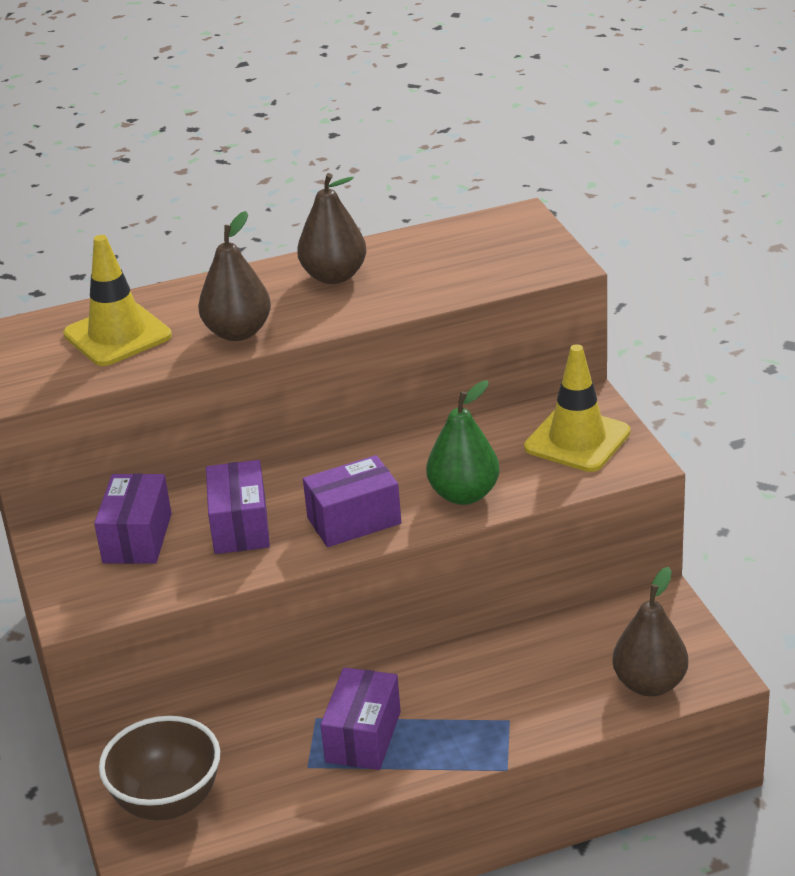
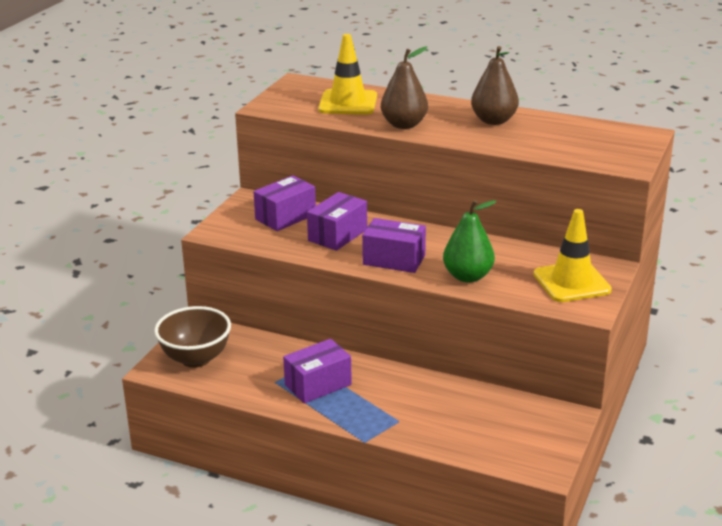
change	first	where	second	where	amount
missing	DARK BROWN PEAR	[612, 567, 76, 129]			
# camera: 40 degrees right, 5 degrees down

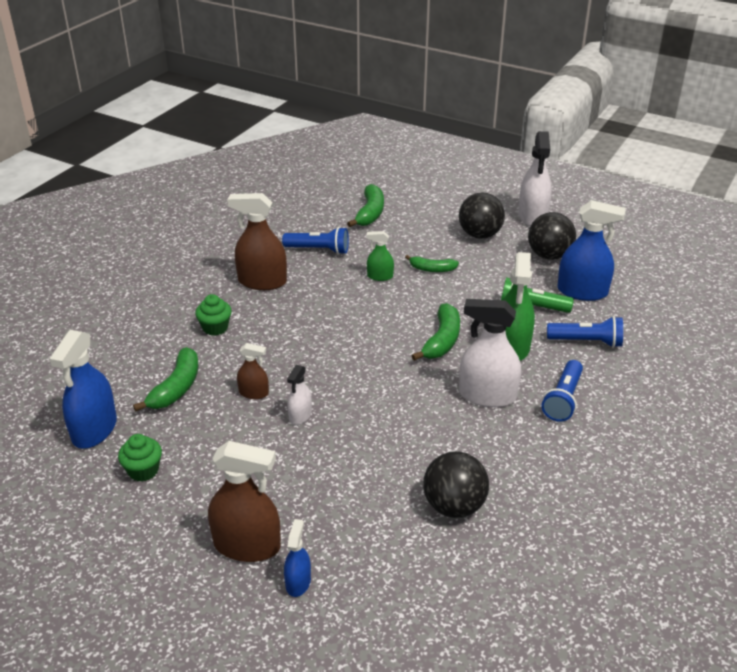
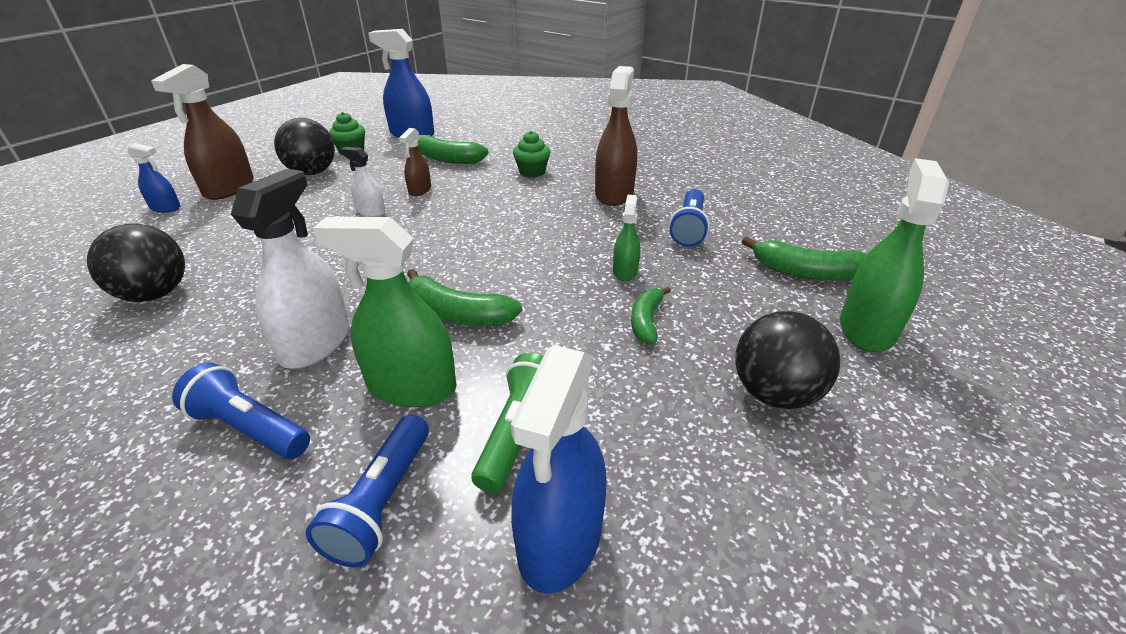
change	first	where	second	where	amount
missing	SNOW-WHITE SPRAY BOTTLE	[518, 131, 34, 95]			
relocated	BLACK SPHERE	[528, 212, 48, 48]		[274, 118, 61, 57]	
appeared			LEAF-GREEN SPRAY BOTTLE	[840, 158, 109, 194]	
# camera: 95 degrees right, 0 degrees up

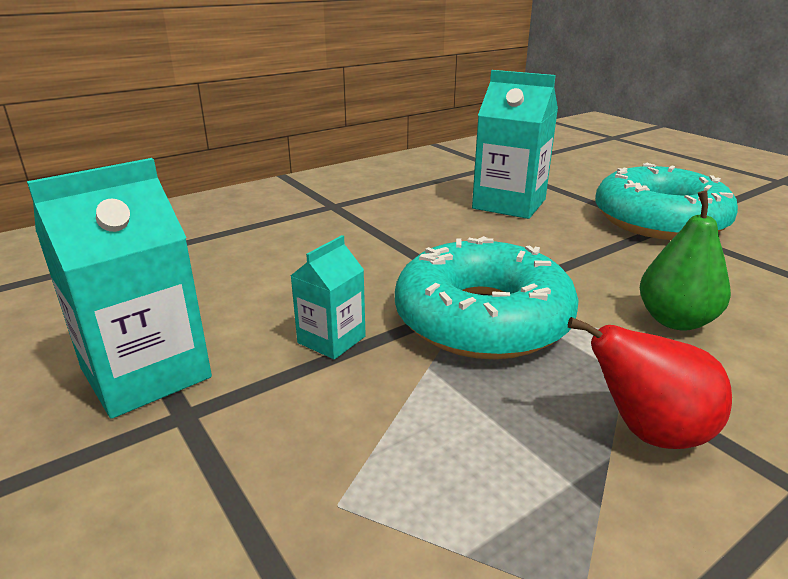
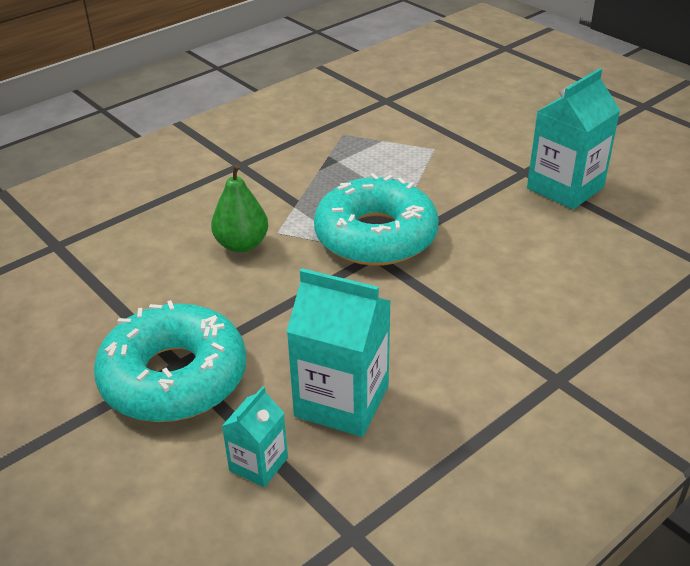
change	first	where	second	where	amount
relocated	AQUA MILK CARTON	[291, 235, 75, 124]		[222, 386, 66, 101]	
missing	RED PEAR	[568, 317, 164, 132]			
# camera: 175 degrees right, 10 degrees up

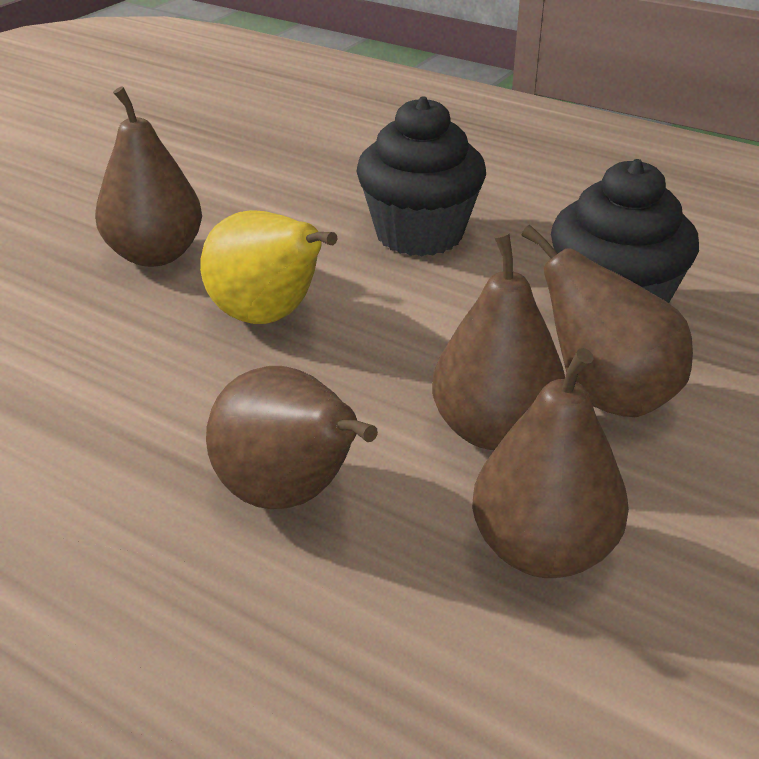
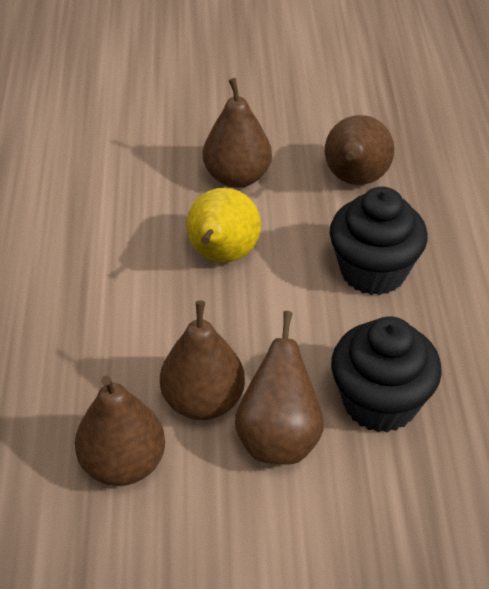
change	first	where	second	where	amount
relocated	DARK BROWN PEAR	[206, 366, 172, 143]		[325, 115, 69, 70]	
# camera: 55 degrees right, 10 degrees up

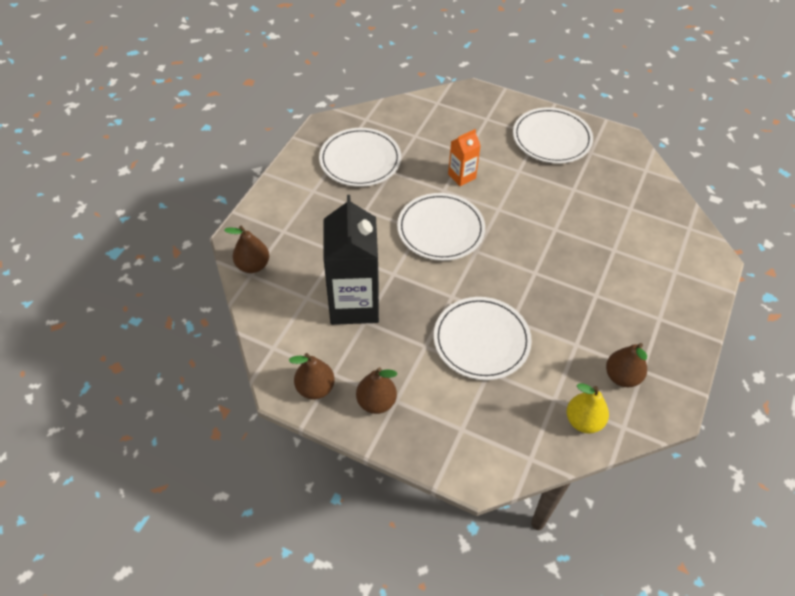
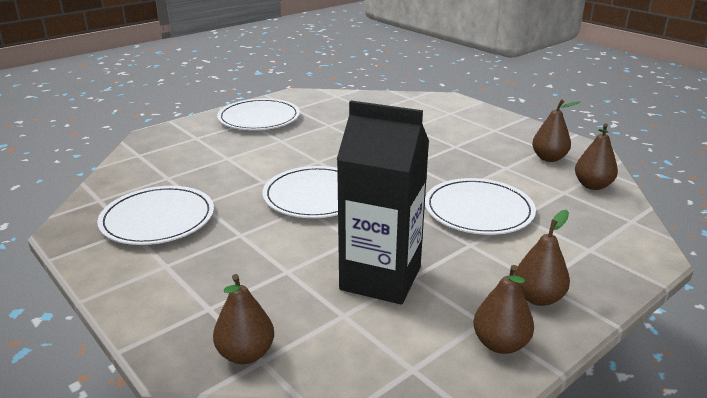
change	first	where	second	where	amount
missing	ORANGE MILK CARTON	[448, 129, 33, 57]			
colour	GOLDEN PEAR	[567, 384, 42, 50]	DARK BROWN PEAR	[575, 124, 43, 66]	
# camera: 65 degrees left, 25 degrees down

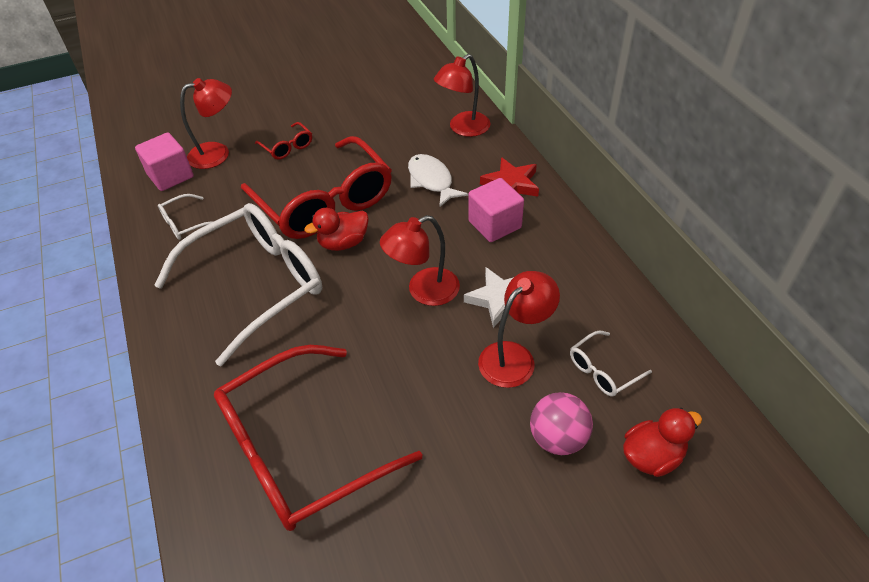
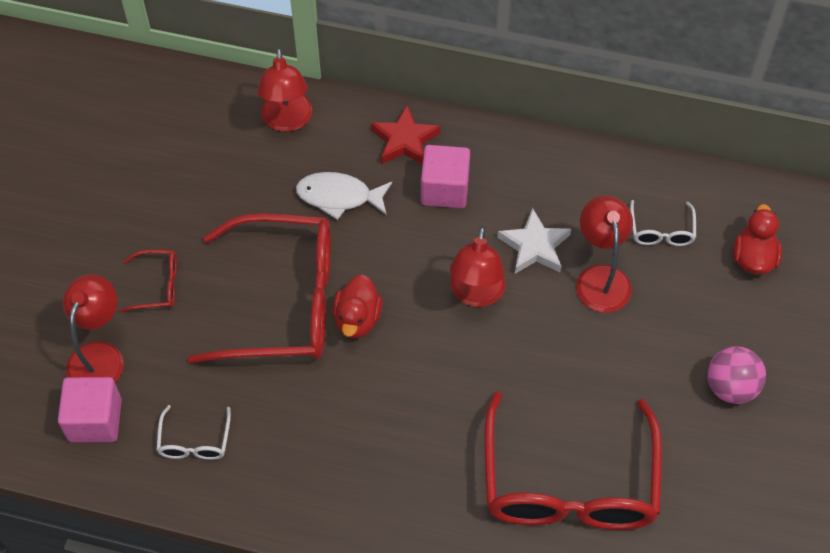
change	first	where	second	where	amount
missing	SNOW-WHITE GLASSES	[154, 203, 168, 164]			
relocated	ROSY SPHERE	[530, 392, 63, 63]		[707, 346, 59, 58]	
# camera: 55 degrees left, 10 degrees up

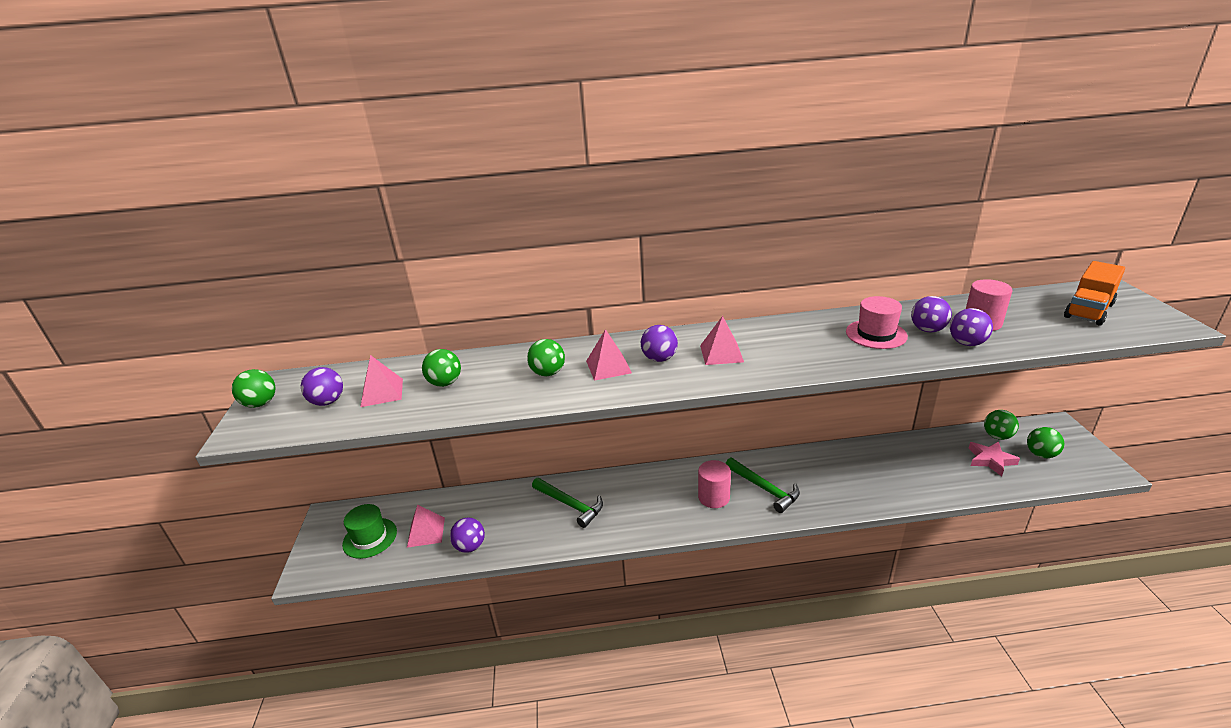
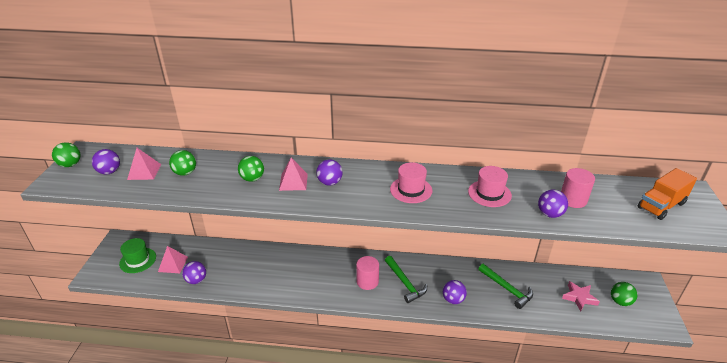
change	first	where	second	where	amount
relocated	LEAF-GREEN CLAW HAMMER	[532, 478, 71, 50]		[478, 264, 55, 45]	
missing	ROSY SOLID PYRAMID	[700, 316, 44, 49]			
relocated	PURPLE SPHERE	[911, 296, 41, 36]		[443, 280, 24, 24]	
missing	LEAF-GREEN SPHERE	[984, 410, 35, 30]			
appeared			ROSY TOP HAT	[390, 162, 42, 41]	
# camera: 10 degrees right, 5 degrees up

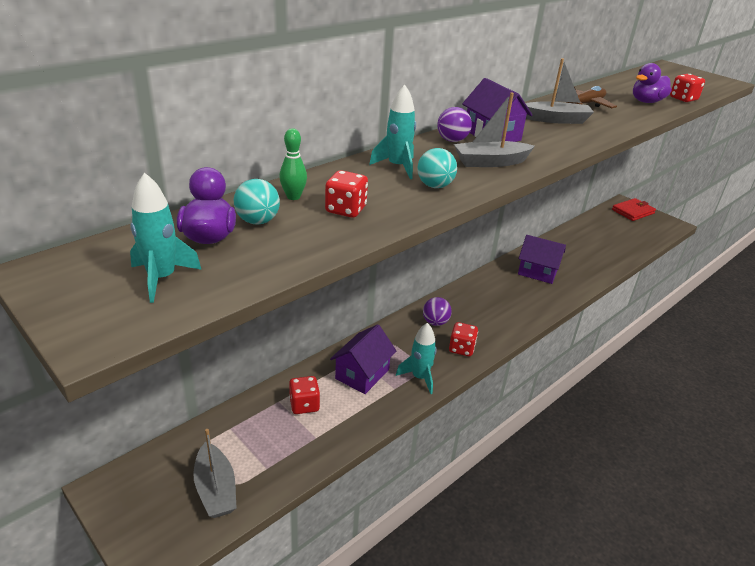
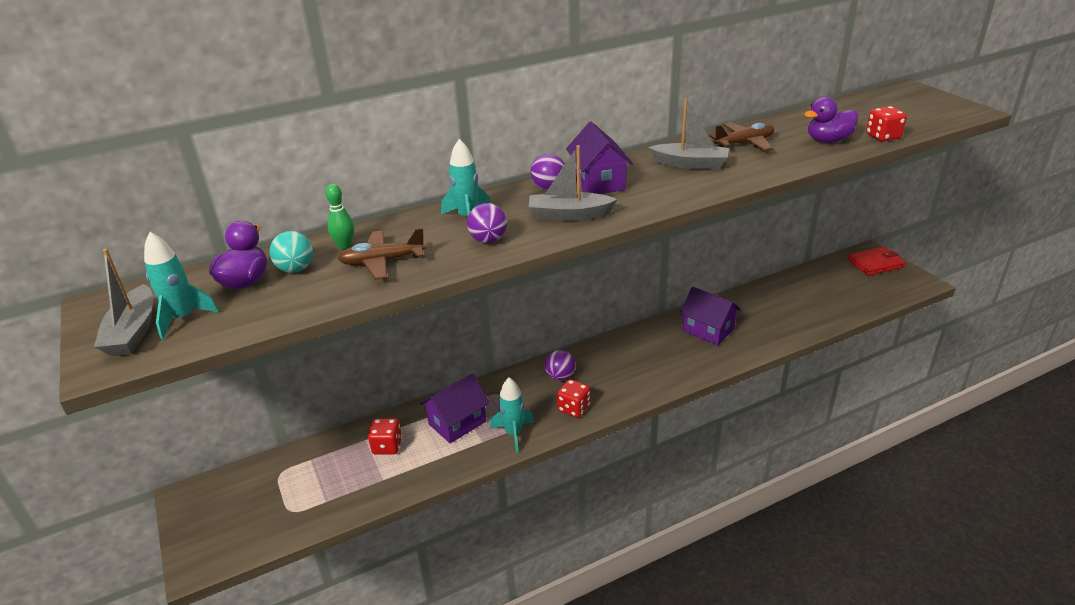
change	first	where	second	where	amount
relocated	GRAY SAILBOAT	[193, 429, 44, 89]		[94, 249, 59, 107]	
exchanged	RED DIE	[325, 170, 43, 48]	DARK BROWN PLANE	[338, 228, 88, 52]	
colour	AQUA SPHERE	[417, 148, 40, 40]	PURPLE SPHERE	[467, 203, 40, 40]	
# camera: 20 degrees right, 0 degrees up

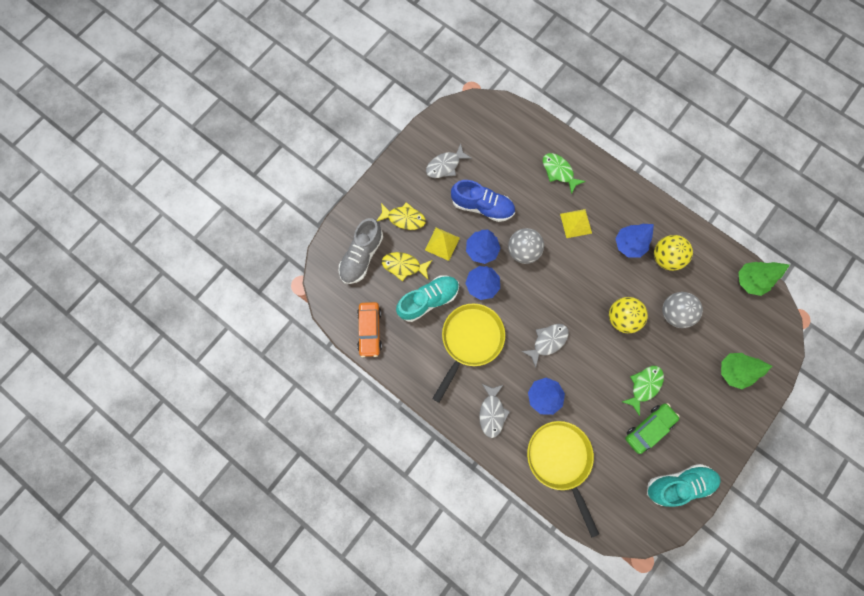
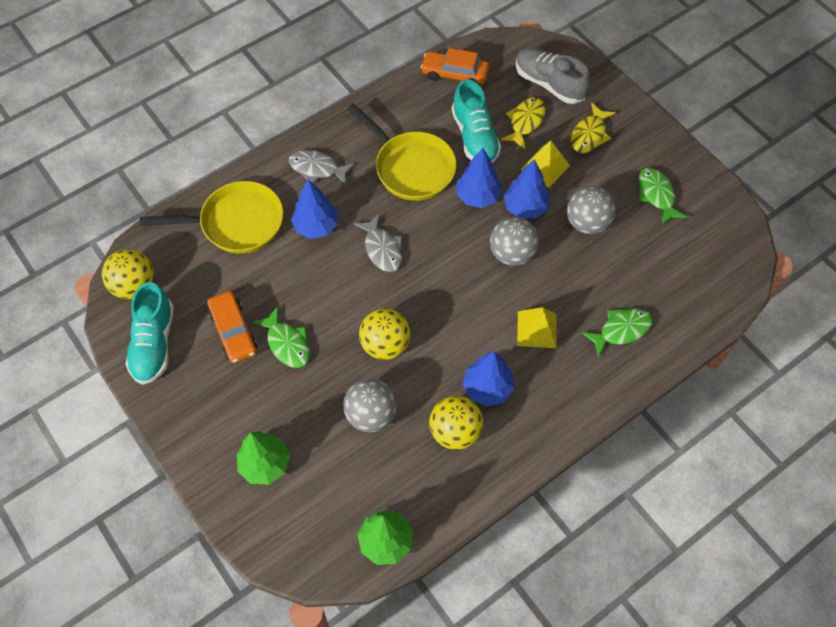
change	first	where	second	where	amount
colour	GRAY FISH FIGURE	[426, 144, 46, 34]	LEAF-GREEN FISH FIGURE	[639, 168, 48, 57]	
exchanged	COBALT SHOE	[451, 180, 64, 42]	GRAY SPHERE	[567, 186, 49, 48]	
colour	LEAF-GREEN TOY CAR	[625, 403, 54, 51]	ORANGE TOY CAR	[207, 291, 50, 72]	
appeared			GOLDEN SPHERE	[102, 249, 52, 50]	
# camera: 105 degrees right, 15 degrees down

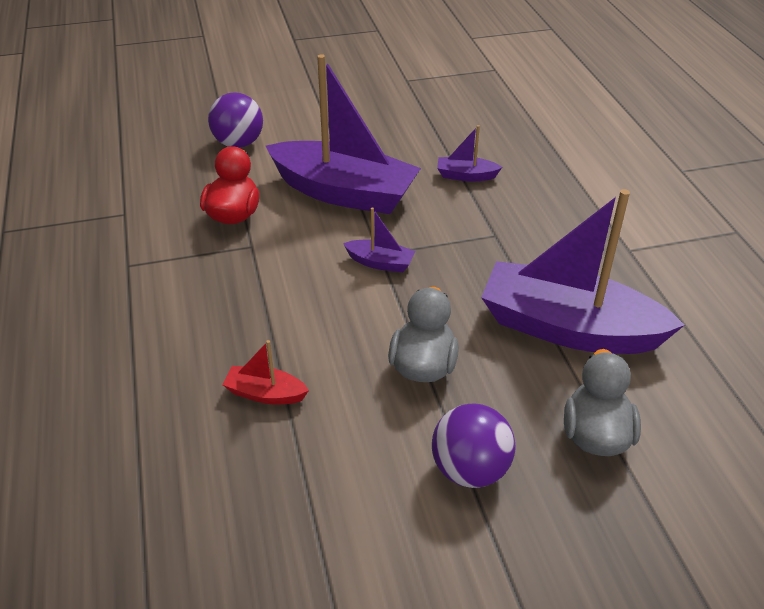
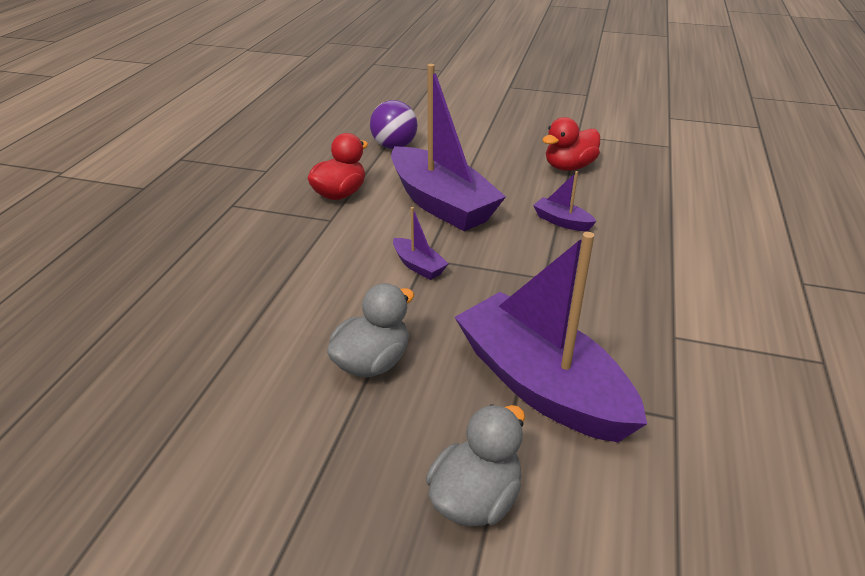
change	first	where	second	where	amount
missing	RED SAILBOAT	[222, 340, 87, 64]			
missing	PURPLE SPHERE	[432, 403, 83, 85]			
appeared			RED RUBBER DUCK	[543, 117, 57, 54]	
# camera: 30 degrees right, 5 degrees down

